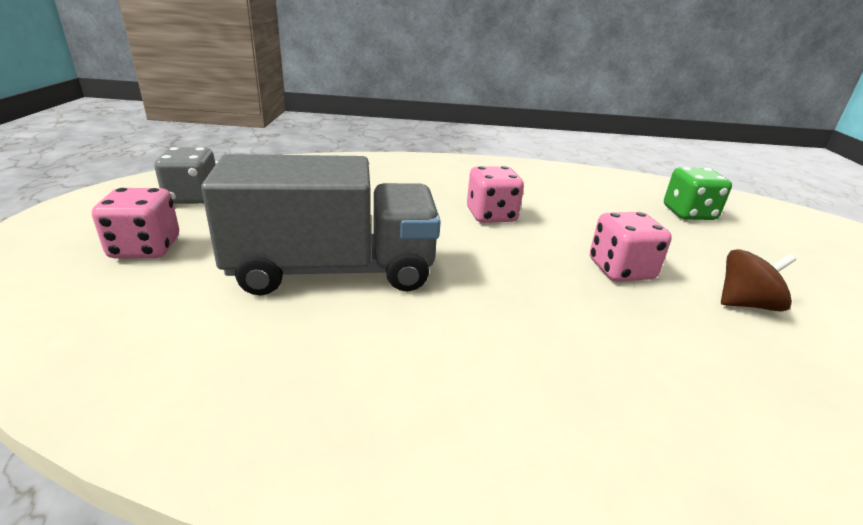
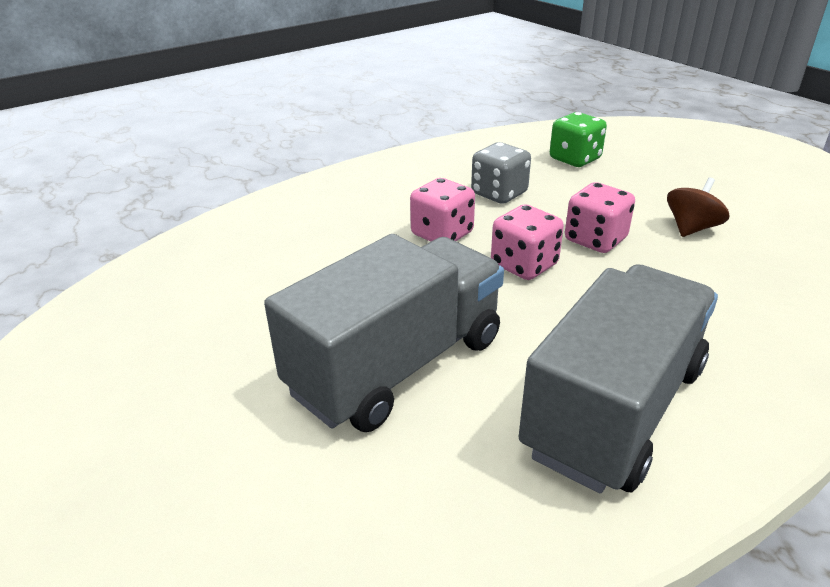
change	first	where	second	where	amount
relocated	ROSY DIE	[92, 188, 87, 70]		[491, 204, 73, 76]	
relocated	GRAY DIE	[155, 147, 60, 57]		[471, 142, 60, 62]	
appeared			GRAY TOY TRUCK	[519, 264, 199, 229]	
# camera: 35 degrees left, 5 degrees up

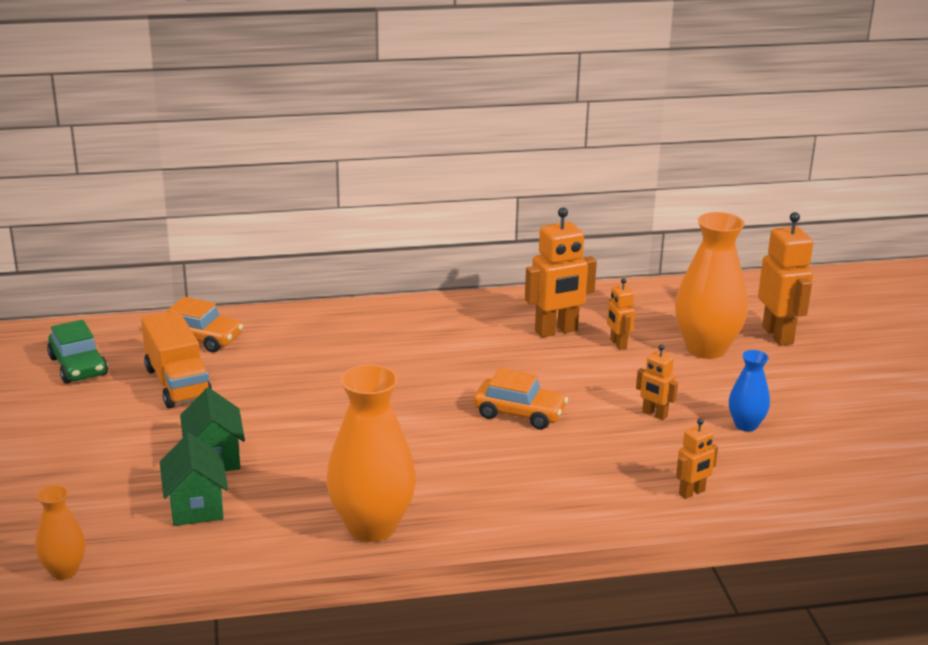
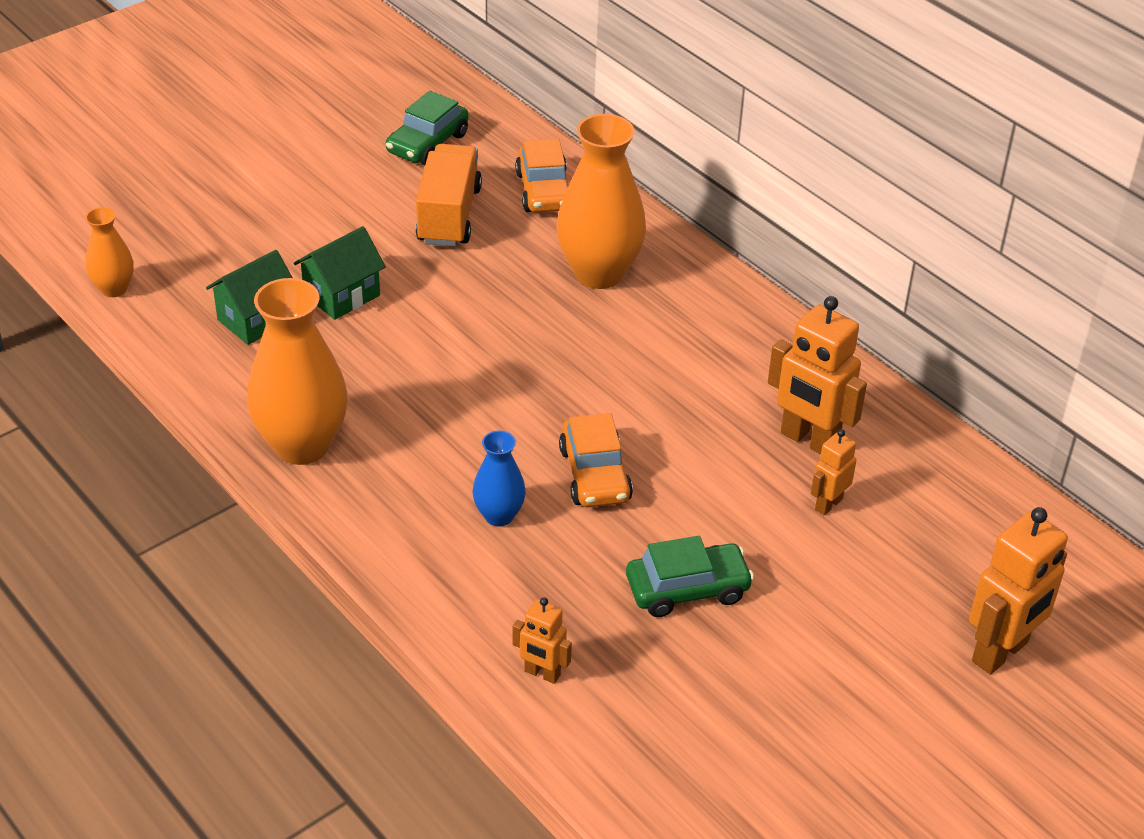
change	first	where	second	where	amount
spun	ORANGE TOY TRUCK	[141, 310, 71, 98]		[416, 144, 66, 102]	150 degrees clockwise
exchanged	ORANGE ROBOT FIGURE	[636, 345, 42, 75]	LEAF-GREEN TOY CAR	[626, 536, 128, 81]	
relocated	ORANGE FLOWER VASE	[675, 212, 73, 147]		[557, 114, 89, 175]	
relocated	COBALT FLOWER VASE	[729, 350, 41, 81]		[472, 431, 54, 96]	
# camera: 60 degrees right, 15 degrees up

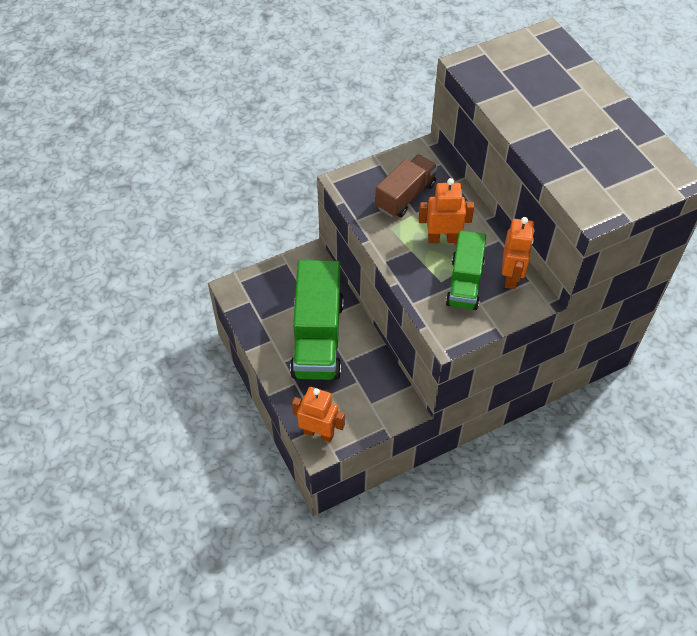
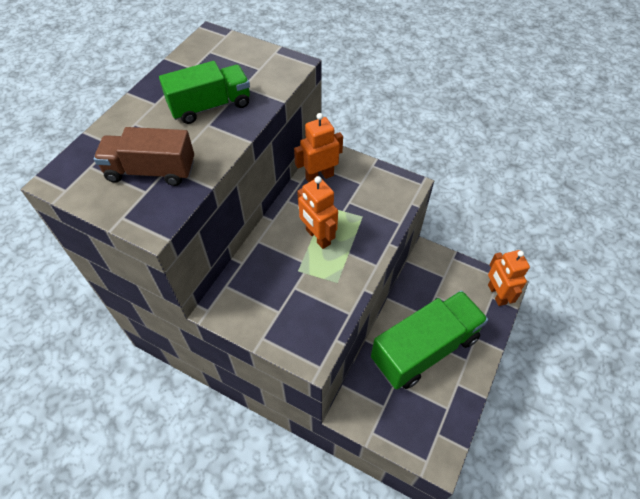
change	first	where	second	where	amount
relocated	DARK BROWN TOY TRUCK	[375, 155, 63, 62]		[94, 127, 100, 59]	
relocated	LEAF-GREEN TOY TRUCK	[446, 230, 40, 80]		[159, 61, 91, 63]	
# camera: 125 degrees left, 0 degrees up

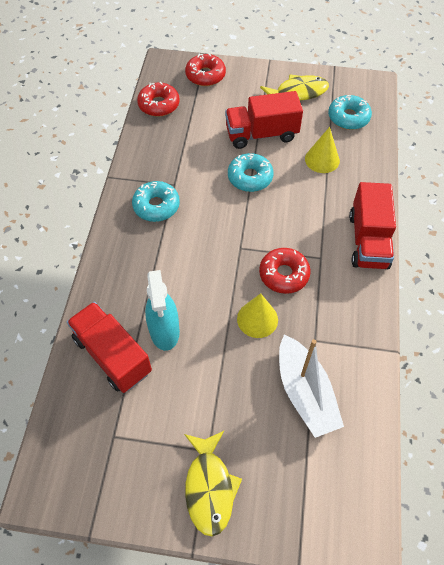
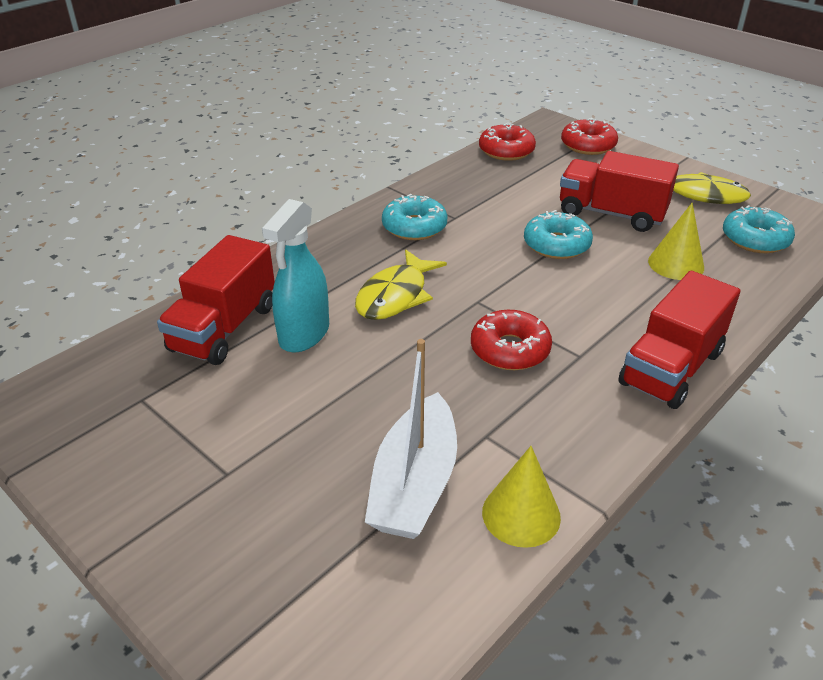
change	first	where	second	where	amount
spun	RED TOY TRUCK	[67, 302, 85, 91]		[157, 235, 118, 130]	150 degrees counterclockwise
relocated	GOLDEN FISH FIGURE	[184, 431, 58, 106]		[355, 250, 92, 70]	
relocated	GOLDEN CONE SHAPE	[237, 293, 41, 45]		[482, 446, 79, 102]	
# camera: 35 degrees right, 20 degrees down

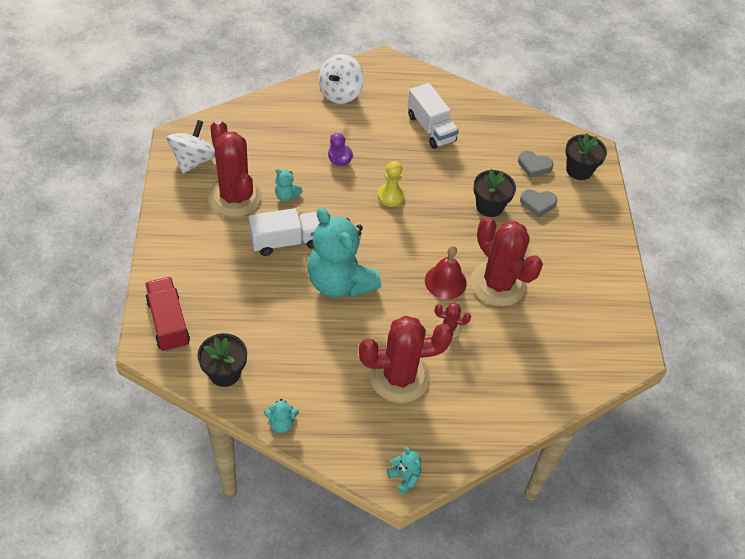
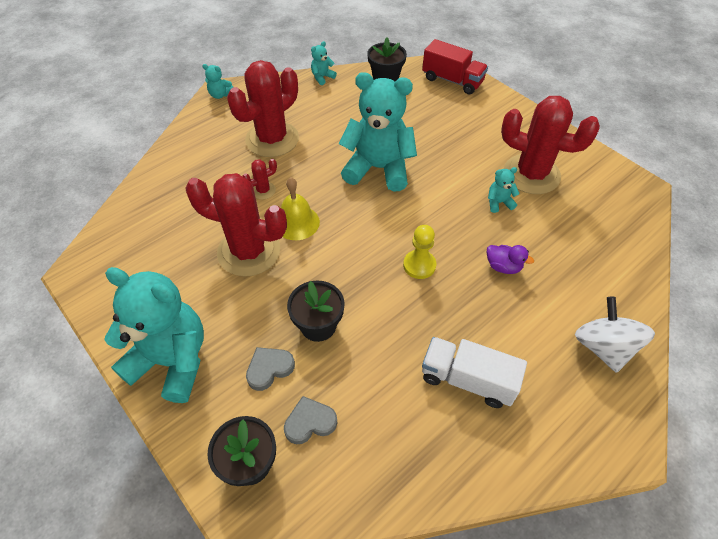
change	first	where	second	where	amount
missing	SNOW-WHITE SPINNING TOP	[167, 120, 48, 54]			
missing	SNOW-WHITE TOY TRUCK	[249, 208, 71, 48]			
colour	RED BELL	[425, 246, 42, 53]	GOLDEN BELL	[281, 177, 39, 63]	
appeared			AQUA TEDDY	[104, 267, 100, 136]	
# camera: 145 degrees right, 0 degrees up

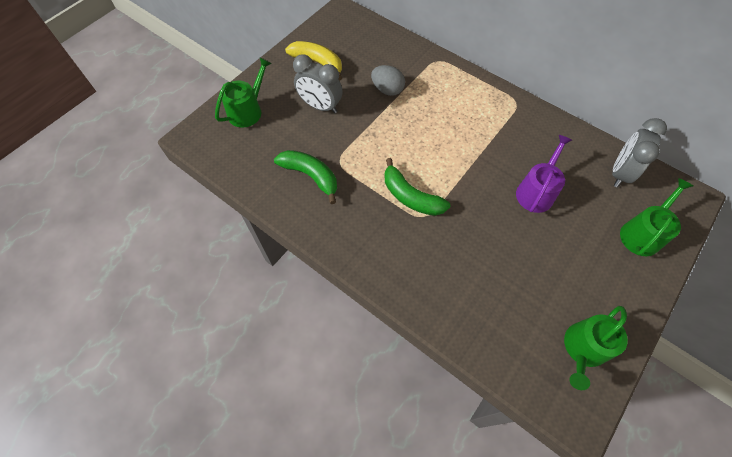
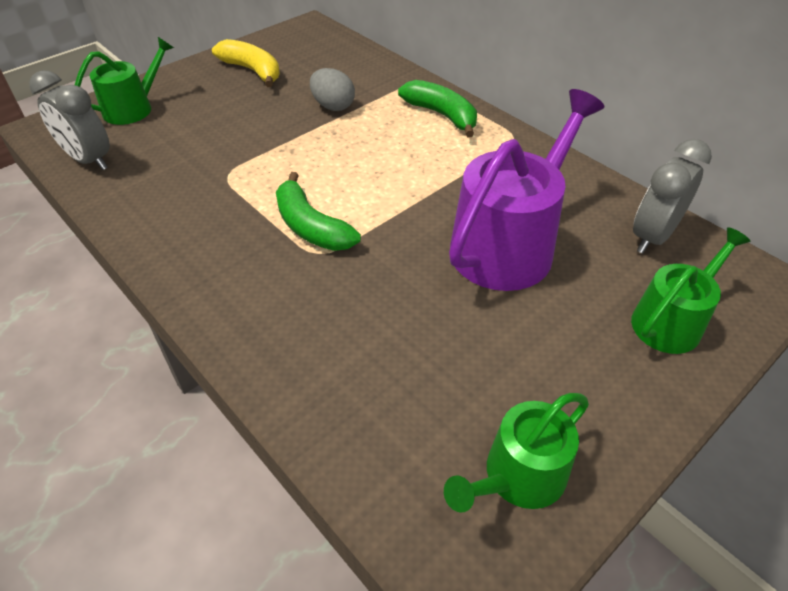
change	first	where	second	where	amount
relocated	LEAF-GREEN BANANA FRUIT	[274, 150, 63, 54]		[398, 80, 79, 57]	
relocated	GRAY CLOCK	[293, 54, 50, 59]		[29, 70, 81, 100]	
size	PURPLE WATERING CAN	[516, 135, 56, 78]		[449, 89, 155, 202]	x1.69
# camera: 10 degrees right, 15 degrees down

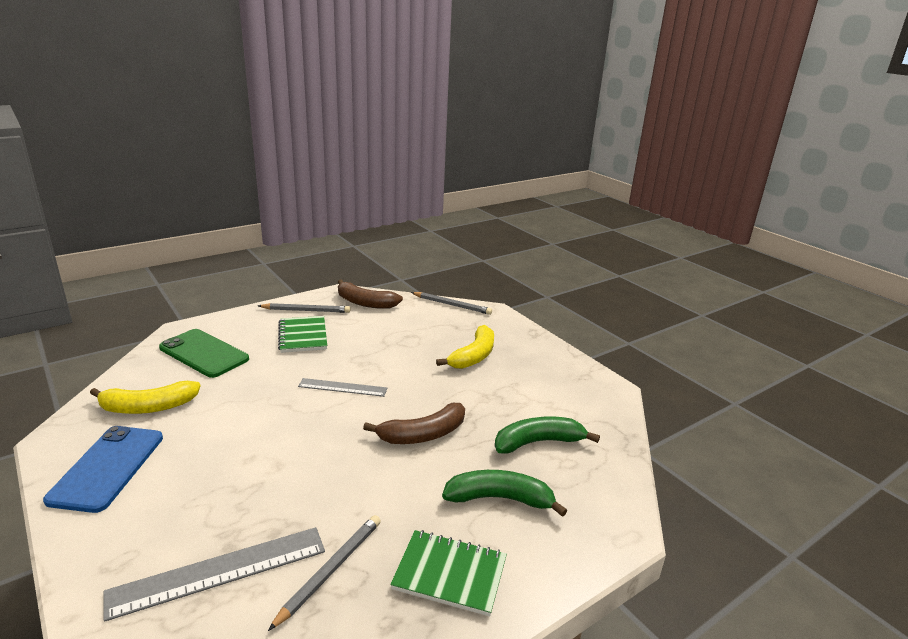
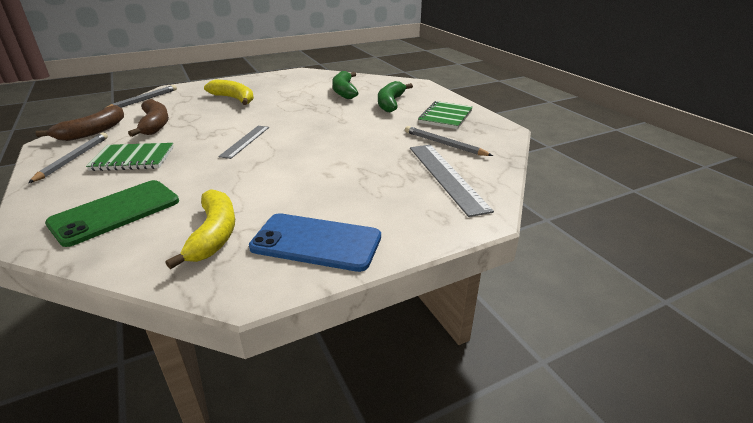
change	first	where	second	where	amount
relocated	DARK BROWN BANANA FRUIT	[363, 403, 102, 41]		[128, 99, 41, 38]	
# camera: 80 degrees left, 5 degrees up

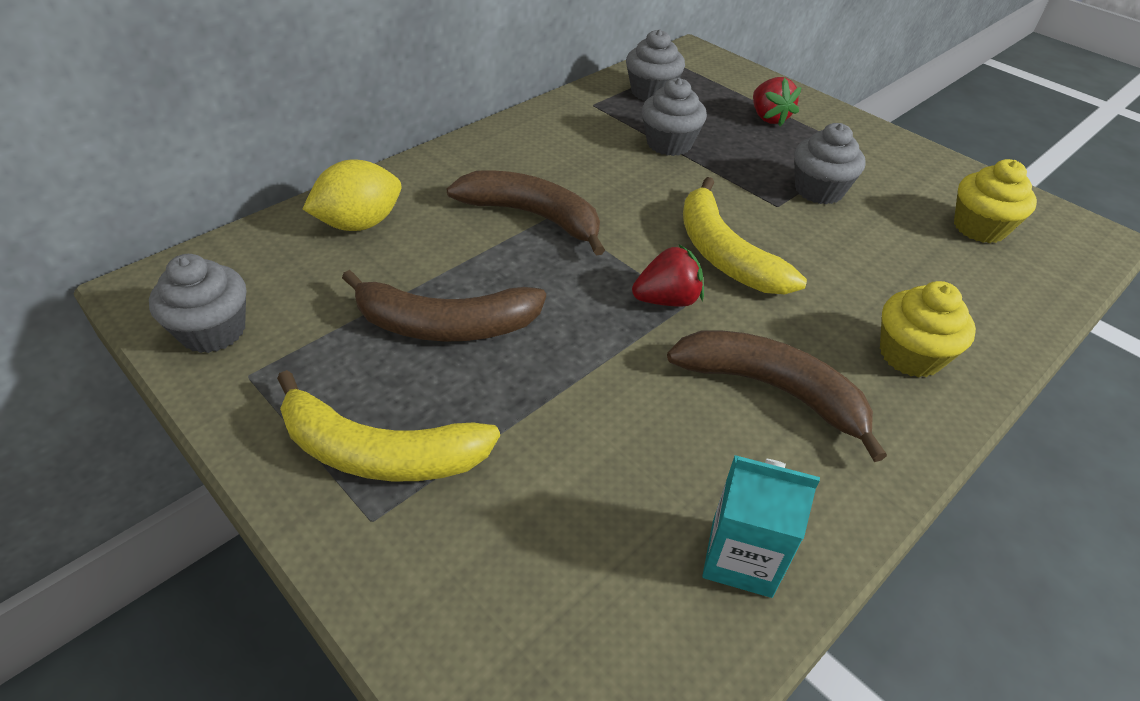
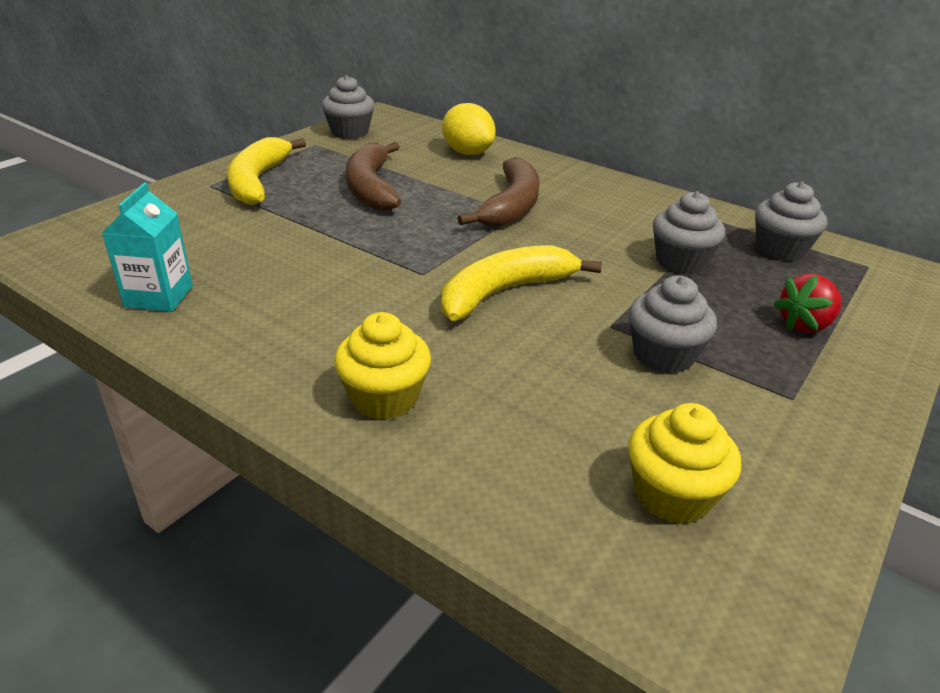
change	first	where	second	where	amount
missing	RED BERRY	[632, 244, 72, 63]			
missing	DARK BROWN BANANA FRUIT	[667, 331, 220, 131]			
# camera: 80 degrees right, 10 degrees down

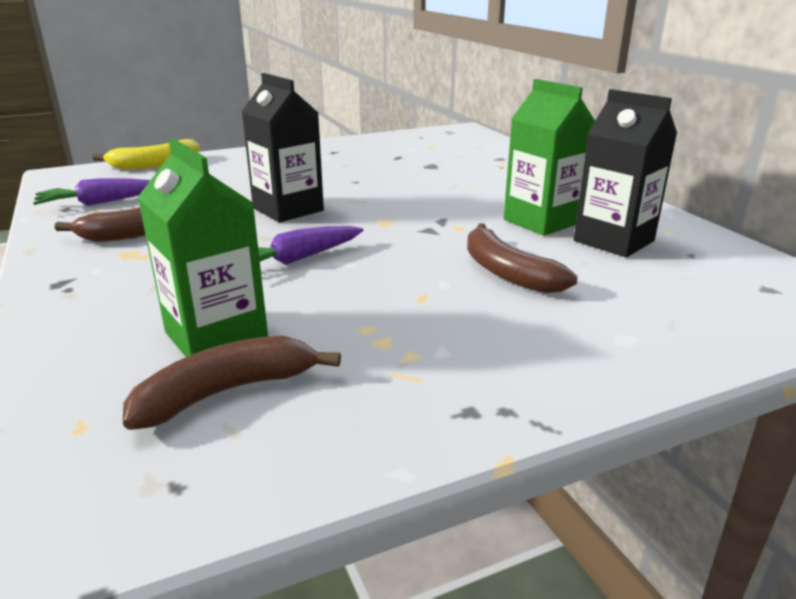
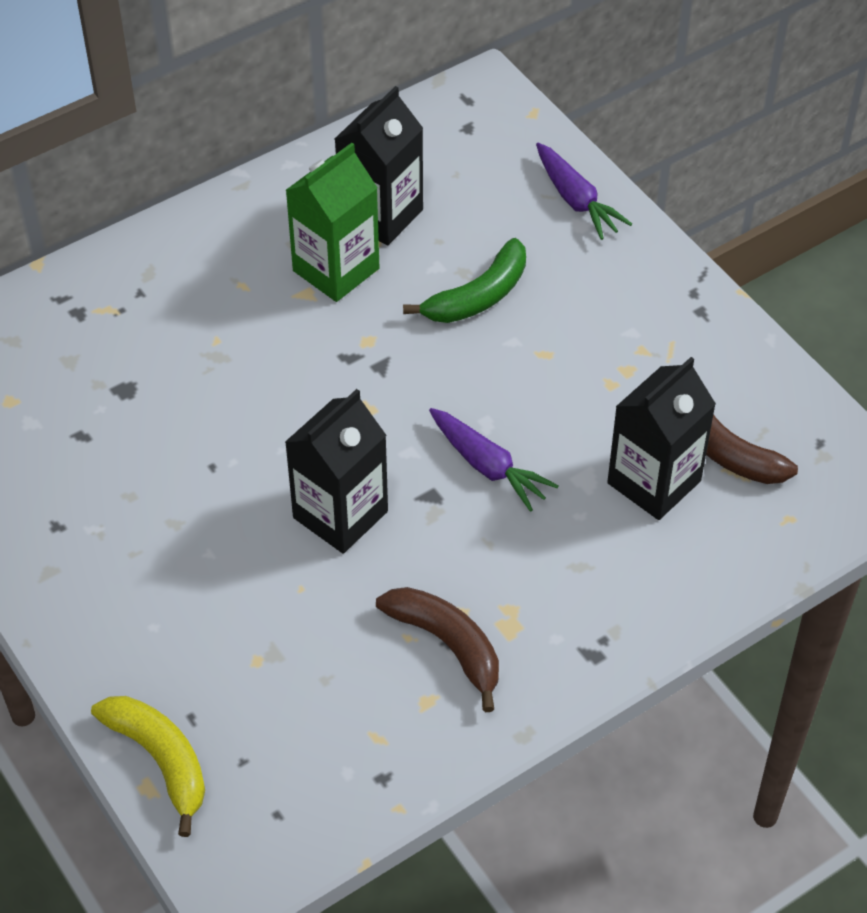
change	first	where	second	where	amount
relocated	PURPLE ROOT VEGETABLE	[33, 178, 117, 28]		[536, 143, 96, 97]	
colour	LEAF-GREEN MILK CARTON	[137, 138, 131, 219]	BLACK MILK CARTON	[607, 357, 109, 163]	
colour	DARK BROWN BANANA FRUIT	[467, 223, 111, 70]	LEAF-GREEN BANANA FRUIT	[403, 238, 123, 85]	
# camera: 100 degrees left, 25 degrees up

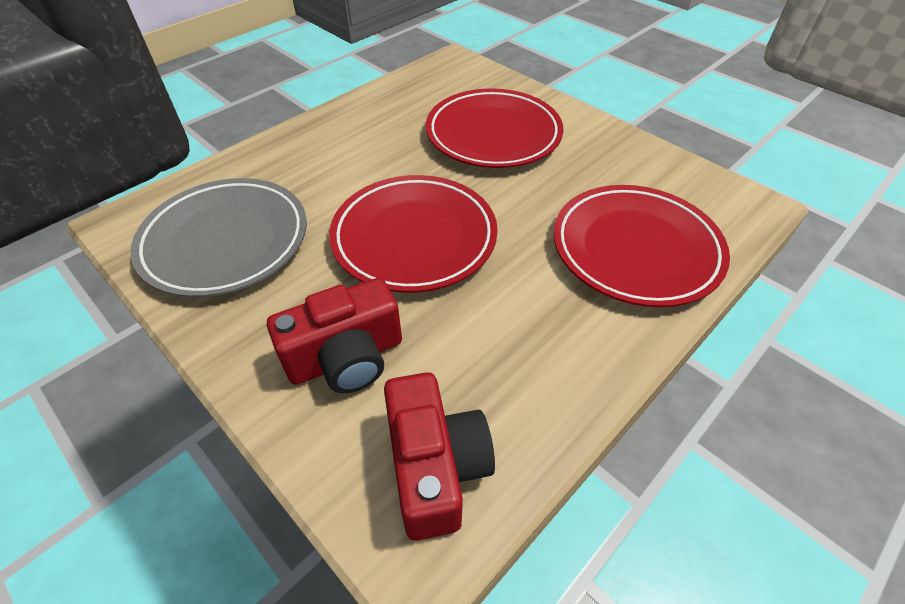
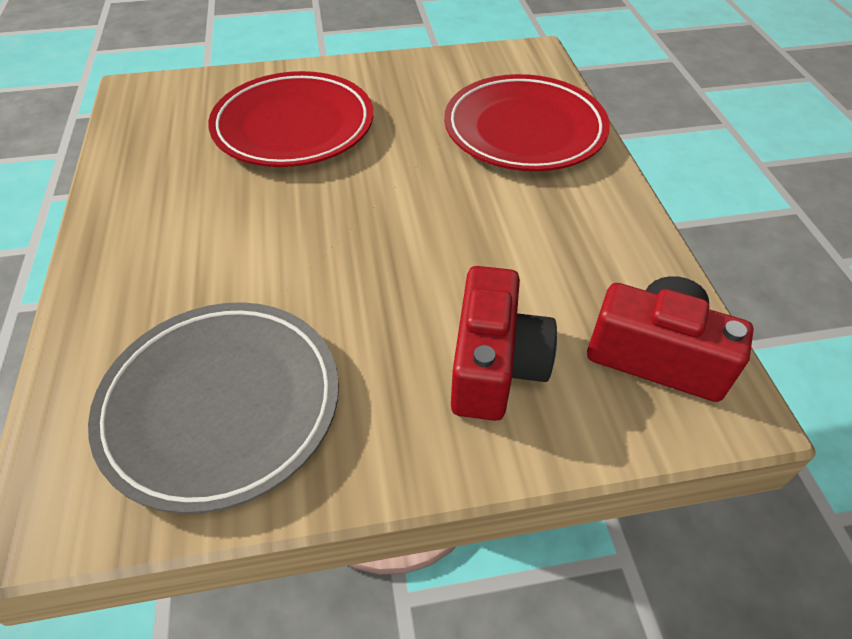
change	first	where	second	where	amount
missing	RED FLAT DISH	[329, 175, 169, 118]			
# camera: 55 degrees left, 0 degrees up

